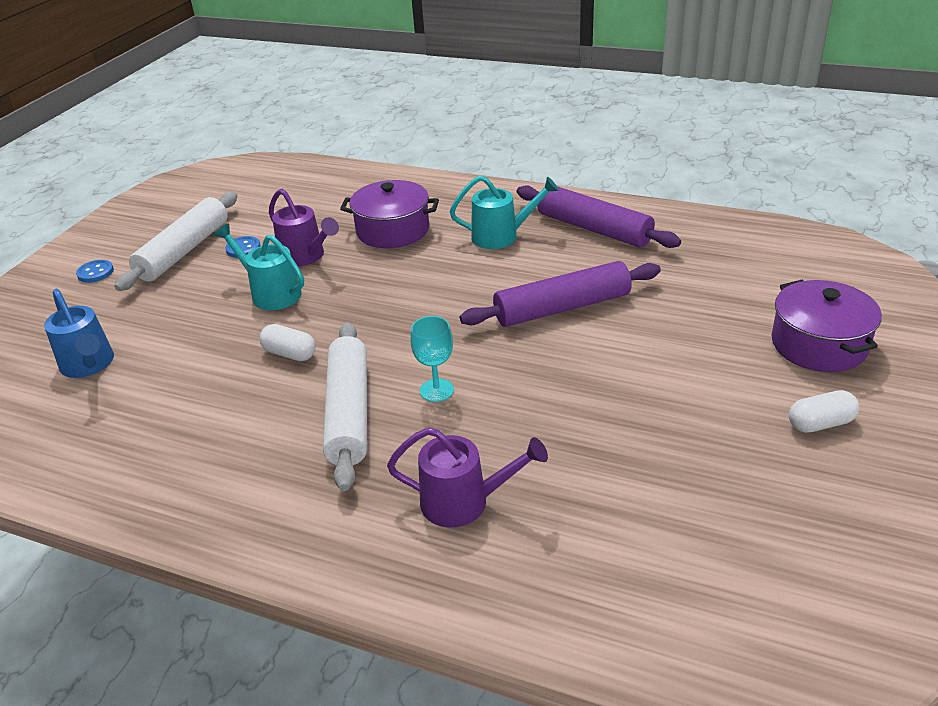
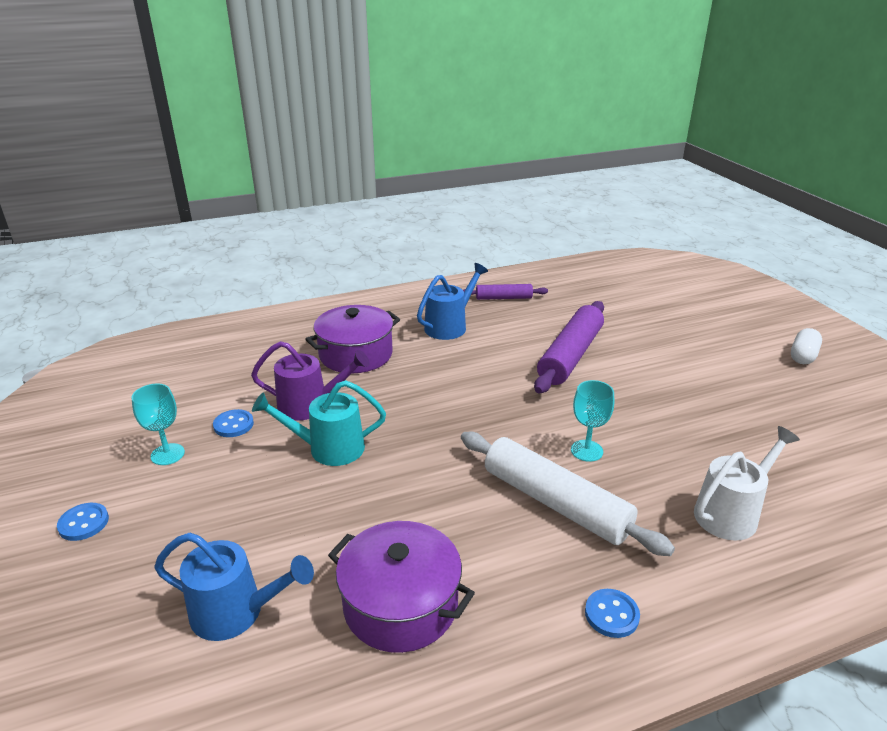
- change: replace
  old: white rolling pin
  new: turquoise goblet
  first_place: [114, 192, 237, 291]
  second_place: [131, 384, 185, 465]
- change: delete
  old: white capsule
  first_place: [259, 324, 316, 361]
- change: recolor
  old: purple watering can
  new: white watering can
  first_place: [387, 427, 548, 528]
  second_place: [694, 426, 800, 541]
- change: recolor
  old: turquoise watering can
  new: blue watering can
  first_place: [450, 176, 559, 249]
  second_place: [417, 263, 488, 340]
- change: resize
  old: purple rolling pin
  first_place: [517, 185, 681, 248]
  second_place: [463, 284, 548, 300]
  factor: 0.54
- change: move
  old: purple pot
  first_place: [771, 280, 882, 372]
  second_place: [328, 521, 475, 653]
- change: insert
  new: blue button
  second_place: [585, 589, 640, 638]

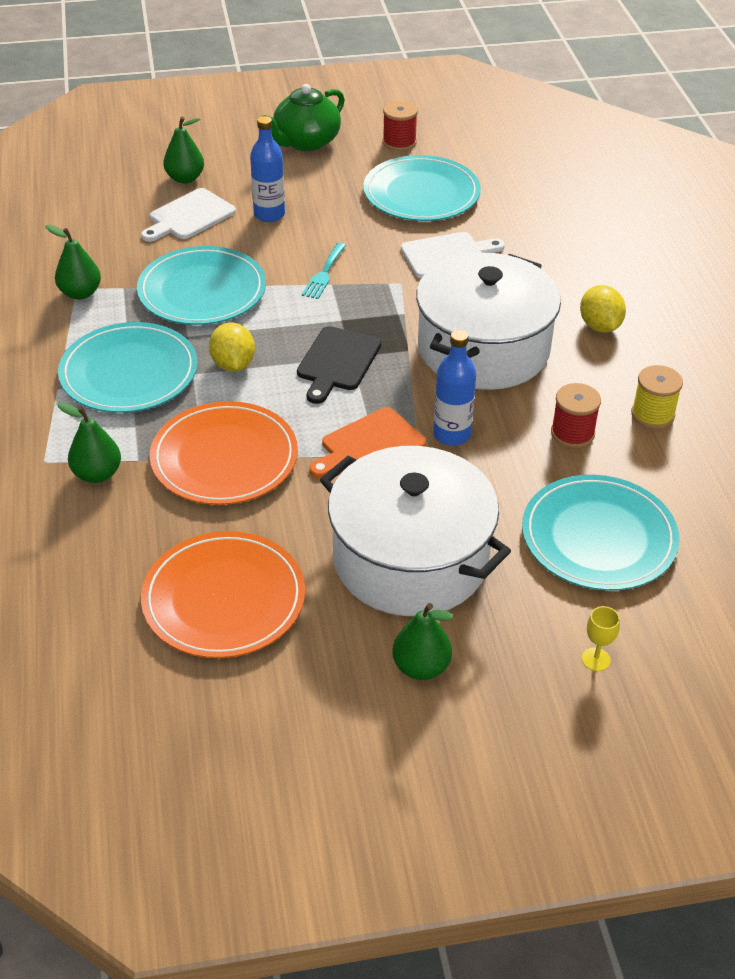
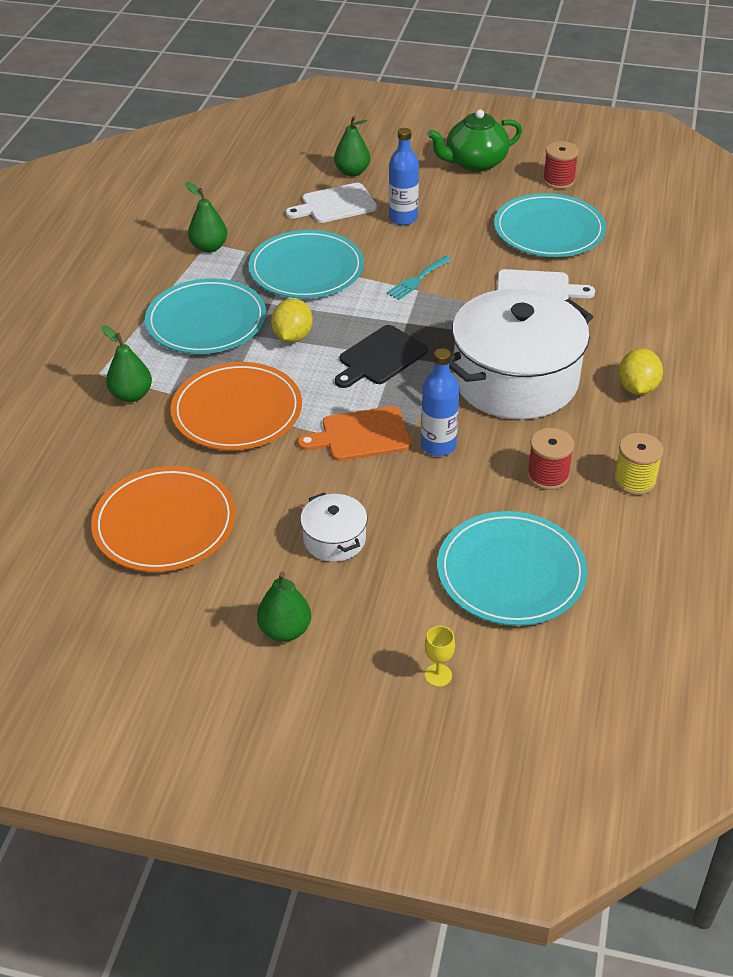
- change: resize
  old: white pot
  first_place: [320, 446, 511, 616]
  second_place: [300, 493, 367, 562]
  factor: 0.44

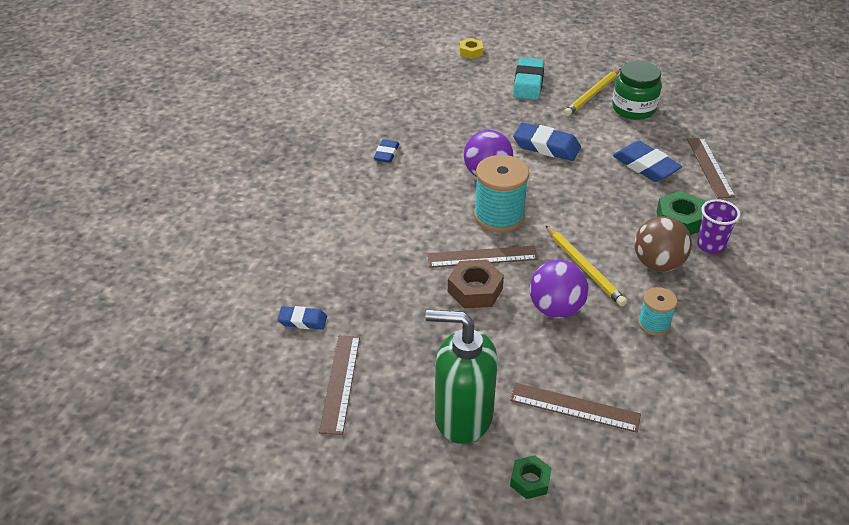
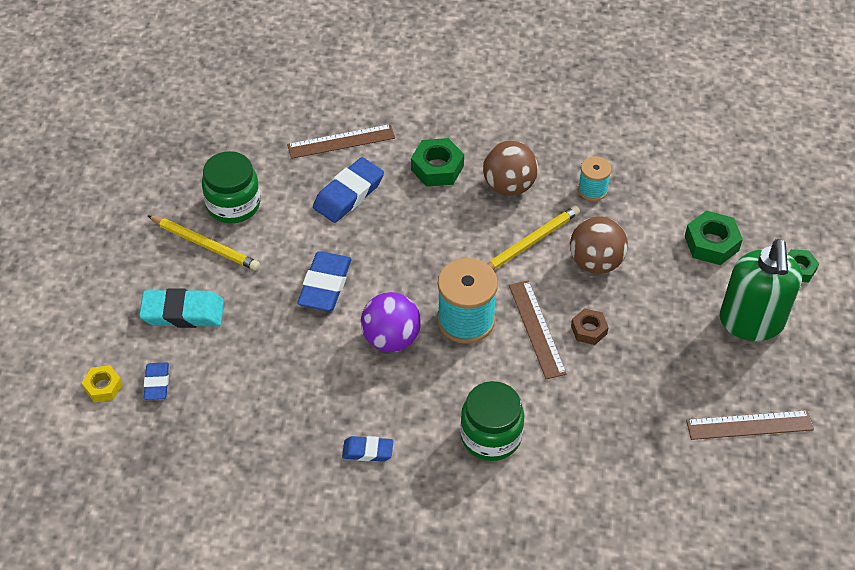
- change: move
  old: blue eraser
  first_place: [277, 306, 327, 330]
  second_place: [144, 362, 169, 400]
- change: resize
  old: brown nut
  first_place: [448, 259, 504, 309]
  second_place: [571, 308, 609, 345]
  factor: 0.63
- change: replace
  old: brown ruler
  new: green nut
  first_place: [510, 383, 641, 433]
  second_place: [685, 211, 743, 265]
- change: recolor
  old: purple ball
  new: brown ball
  first_place: [529, 260, 589, 318]
  second_place: [570, 216, 628, 274]
- change: delete
  old: purple cup
  first_place: [697, 199, 740, 254]
- change: insert
  new: green jar
  second_place: [460, 381, 524, 461]

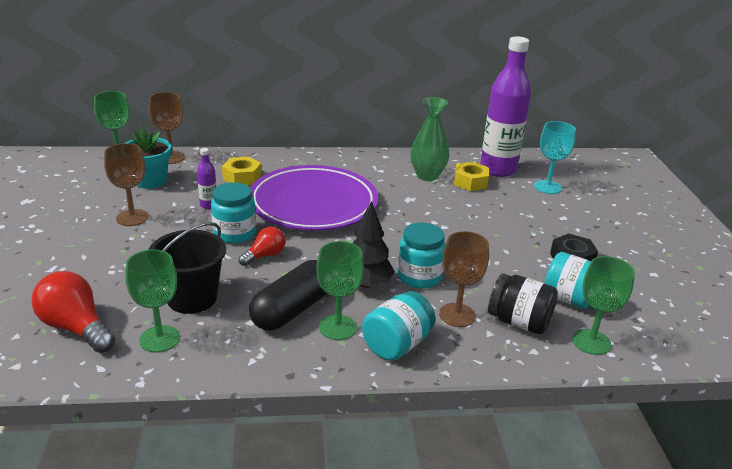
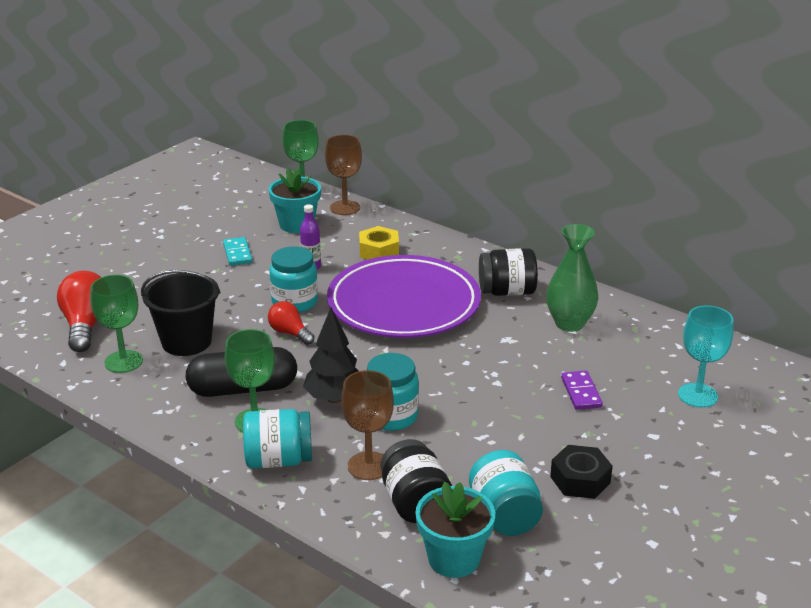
- change: replace
  old: brown goblet
  new: turquoise domino
  first_place: [104, 143, 149, 226]
  second_place: [223, 237, 252, 266]
- change: rotate
  old: red light bulb
  first_place: [239, 227, 285, 266]
  second_place: [268, 301, 315, 345]
  degrees: -135
- change: delete
  old: yellow nut
  first_place: [454, 162, 489, 191]
- change: delete
  old: purple bottle
  first_place: [480, 36, 531, 177]
- change: replace
  old: green goblet
  new: turquoise flower pot
  first_place: [572, 256, 635, 355]
  second_place: [415, 482, 495, 578]
- change: insert
  new: black jar
  second_place: [479, 248, 538, 296]
- change: insert
  new: purple domino
  second_place: [561, 371, 603, 410]

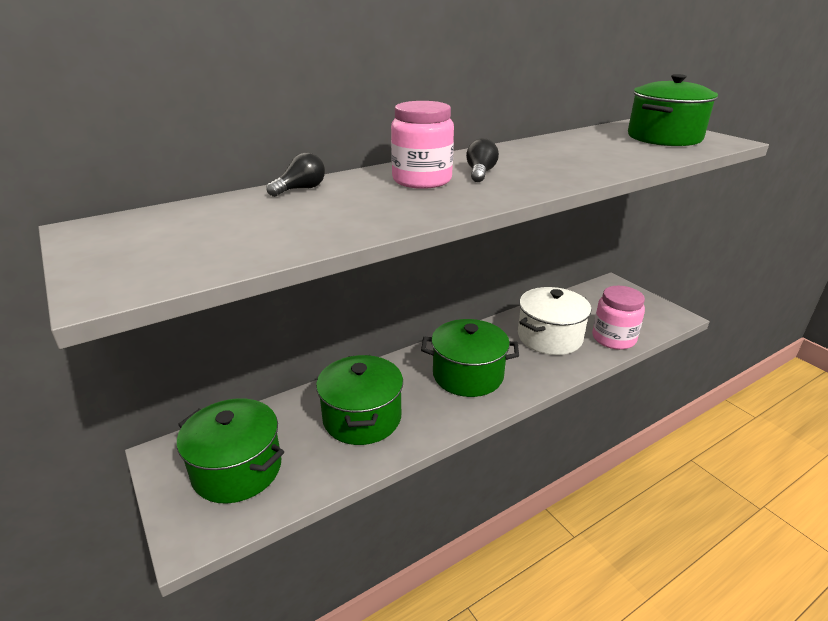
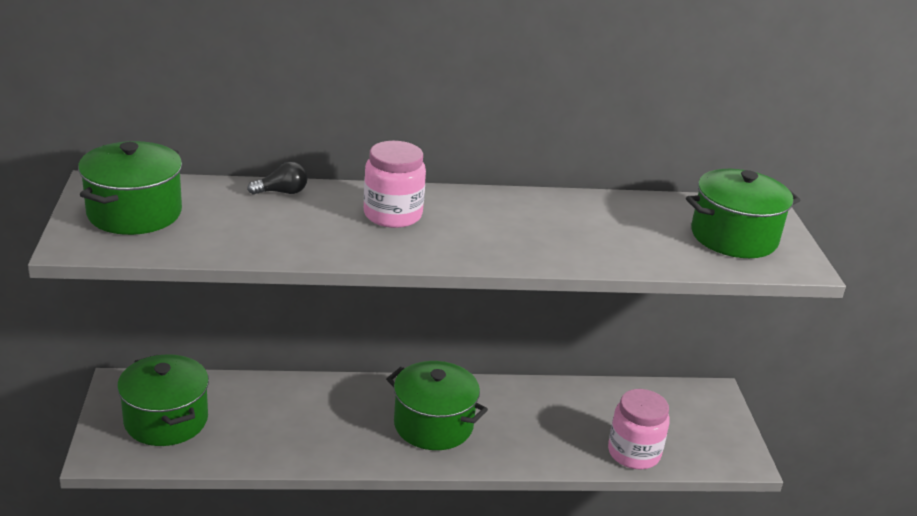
- change: move
  old: green pot
  first_place: [316, 355, 403, 445]
  second_place: [78, 141, 182, 235]
- change: delete
  old: black light bulb
  first_place: [466, 138, 499, 182]
- change: delete
  old: white pot
  first_place: [518, 287, 591, 355]

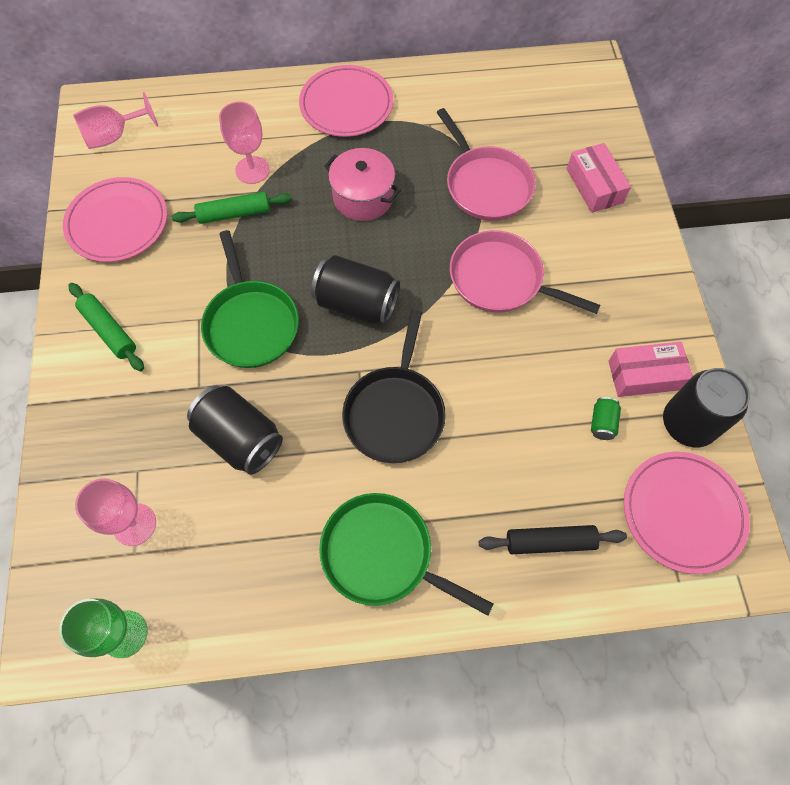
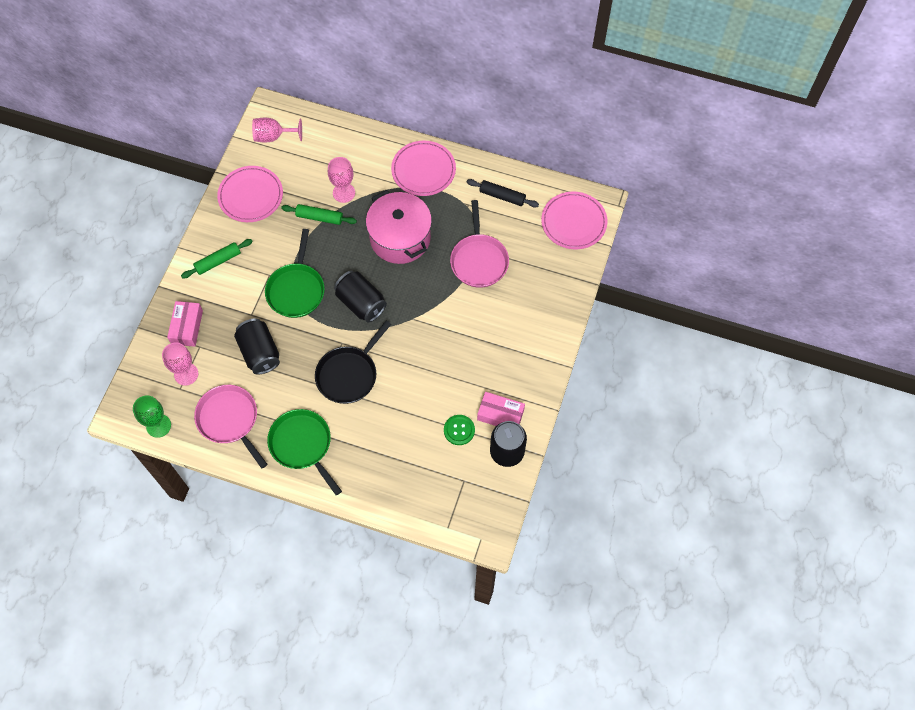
- change: rotate
  old: green rolling pin
  first_place: [68, 283, 144, 371]
  second_place: [181, 239, 253, 278]
  degrees: 75
- change: resize
  old: pink pot
  first_place: [324, 148, 401, 221]
  second_place: [366, 190, 432, 264]
  factor: 1.52
- change: move
  old: pink pan
  first_place: [450, 230, 600, 314]
  second_place: [194, 385, 268, 469]
- change: move
  old: black rolling pin
  first_place: [479, 525, 627, 554]
  second_place: [467, 179, 539, 208]
- change: move
  old: pink box
  first_place: [567, 143, 631, 213]
  second_place: [167, 301, 203, 347]
- change: replace
  old: green can
  new: green button
  first_place: [591, 397, 621, 440]
  second_place: [444, 415, 475, 445]
- change: move
  old: pink plate
  first_place: [624, 452, 750, 574]
  second_place: [541, 192, 608, 249]

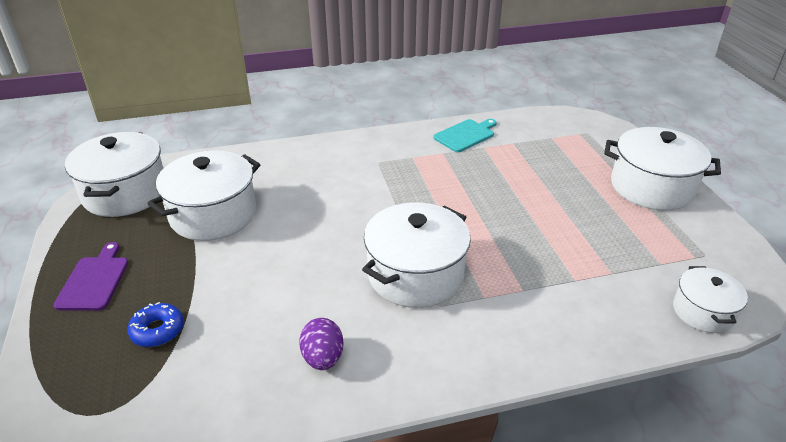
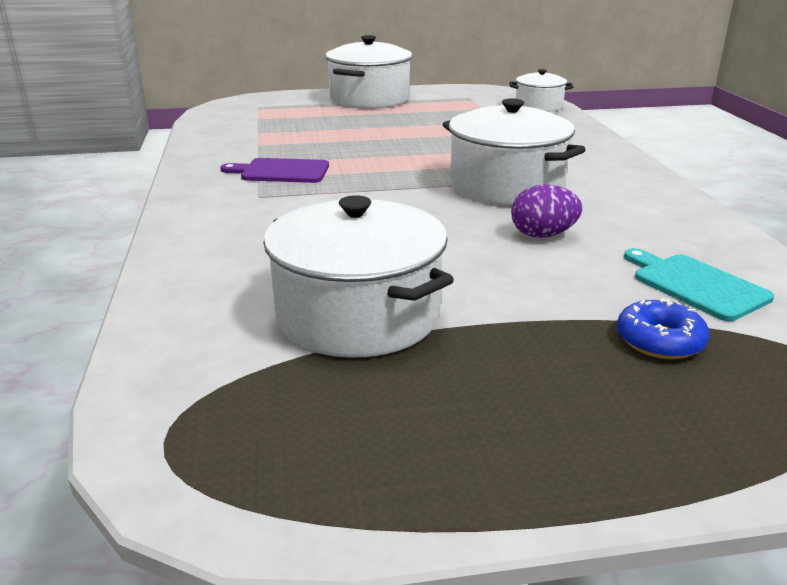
- change: move
  old: purple cutting board
  first_place: [53, 242, 128, 311]
  second_place: [220, 158, 329, 183]
- change: delete
  old: white pot
  first_place: [65, 132, 163, 217]
- change: move
  old: purple egg
  first_place: [299, 318, 344, 370]
  second_place: [511, 185, 582, 238]
- change: move
  old: turquoise cutting board
  first_place: [433, 119, 497, 152]
  second_place: [624, 248, 774, 321]

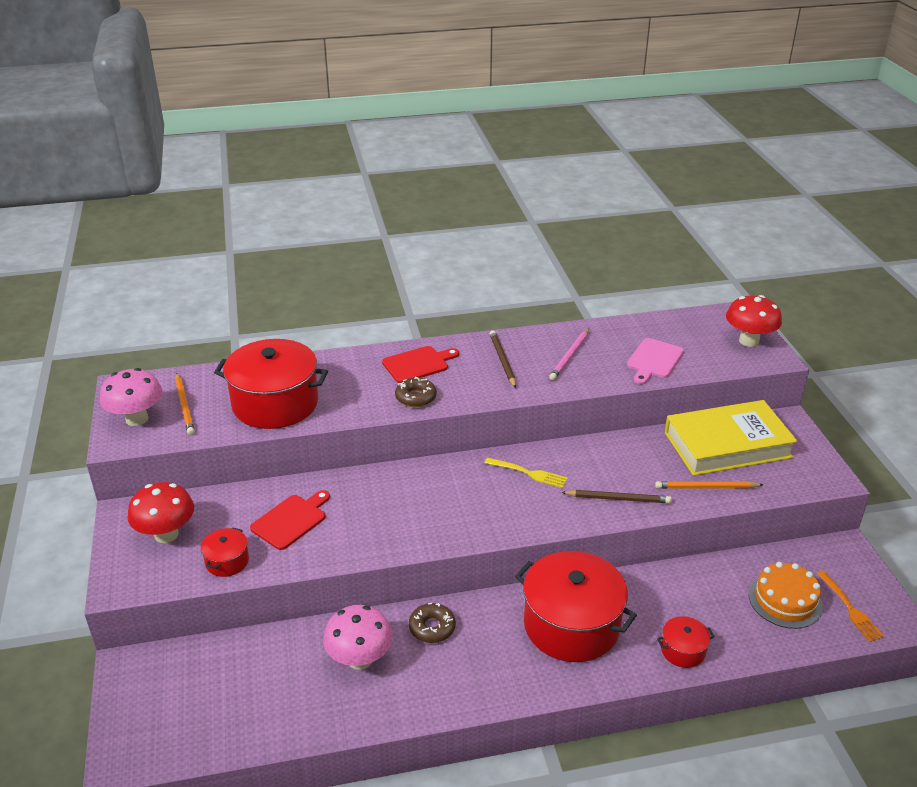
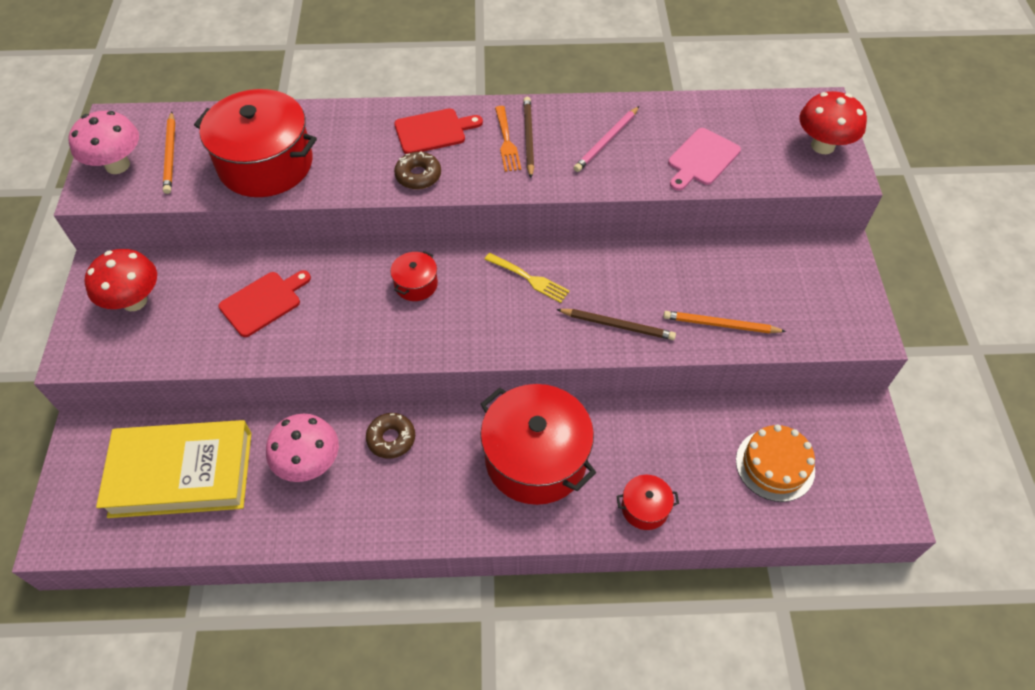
- change: move
  old: red pot
  first_place: [201, 528, 249, 577]
  second_place: [391, 251, 438, 301]
- change: move
  old: yellow book
  first_place: [665, 400, 797, 476]
  second_place: [96, 420, 252, 518]
- change: move
  old: orange fork
  first_place: [817, 571, 884, 642]
  second_place: [495, 106, 521, 172]

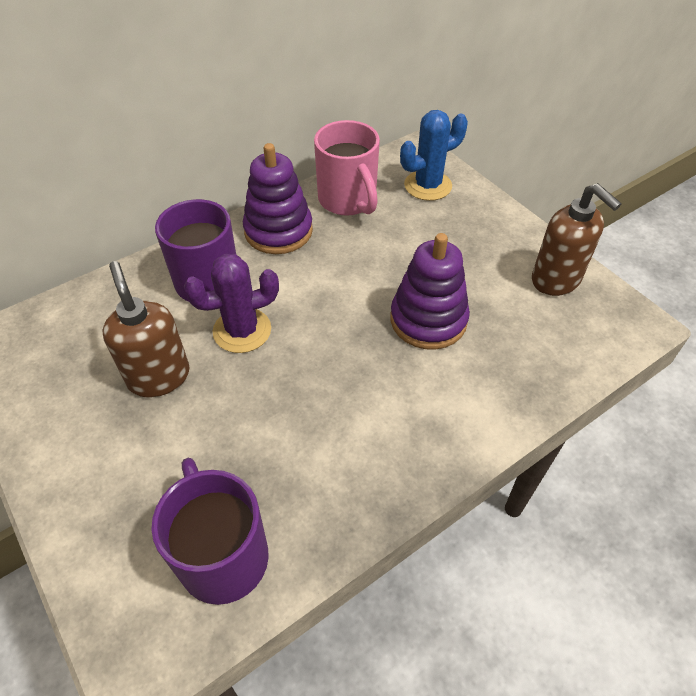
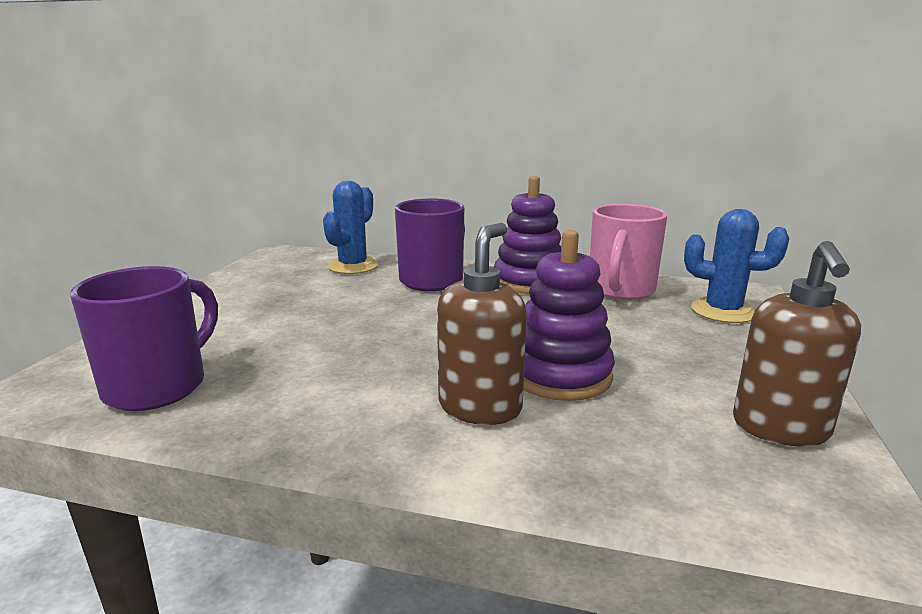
- change: move
  old: brown soap dispenser
  first_place: [102, 261, 190, 397]
  second_place: [437, 223, 527, 425]
- change: delete
  old: purple cactus
  first_place: [184, 254, 279, 353]
- change: insert
  new: blue cactus
  second_place: [323, 181, 378, 274]

